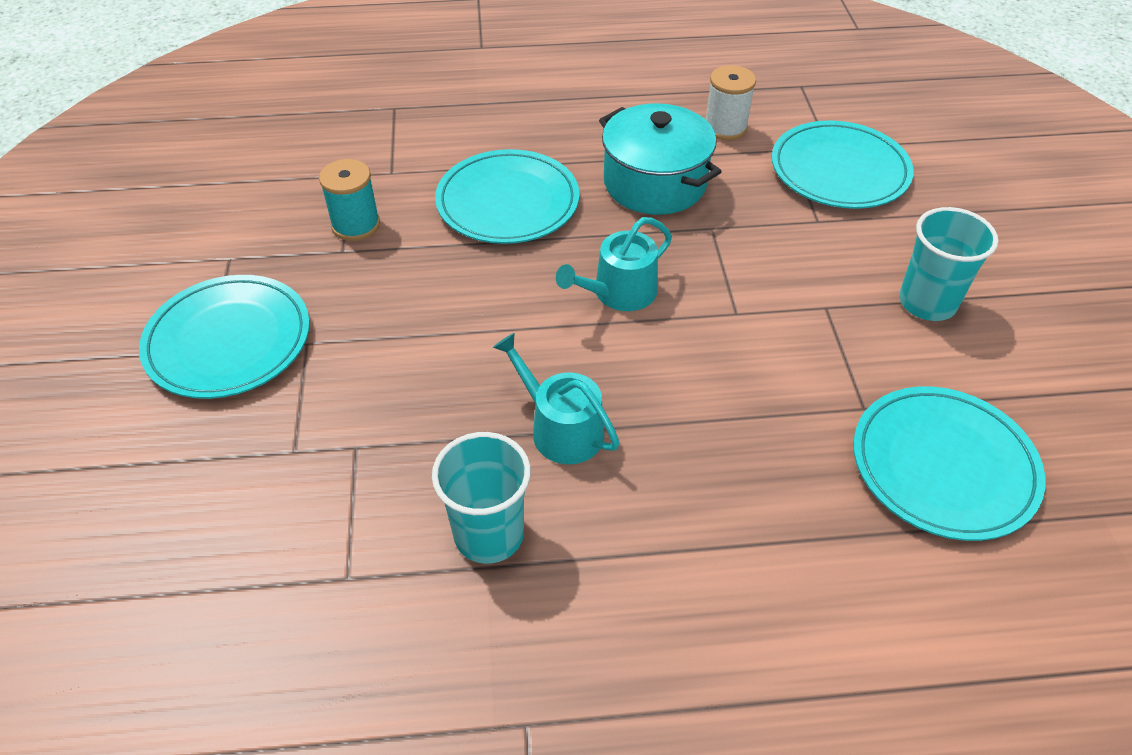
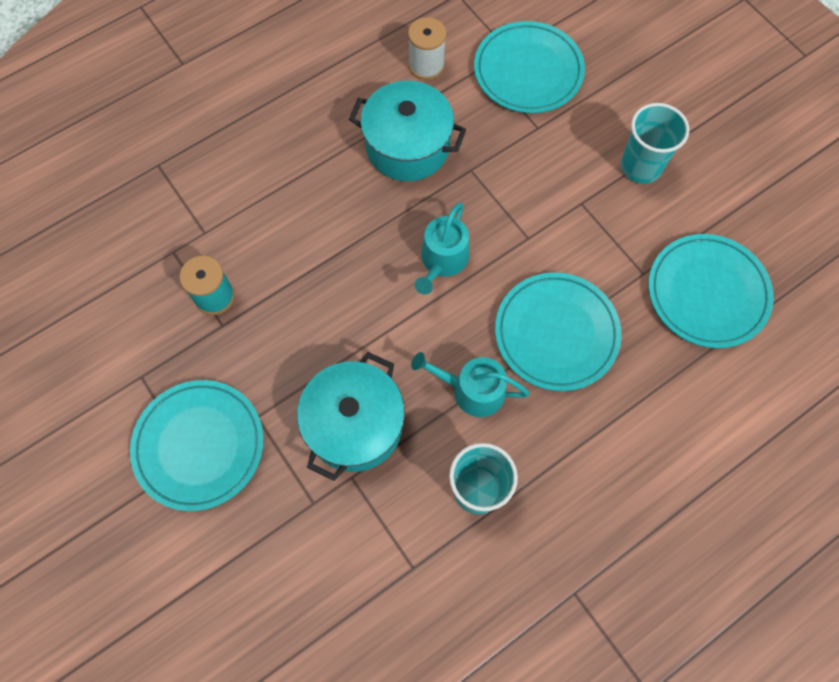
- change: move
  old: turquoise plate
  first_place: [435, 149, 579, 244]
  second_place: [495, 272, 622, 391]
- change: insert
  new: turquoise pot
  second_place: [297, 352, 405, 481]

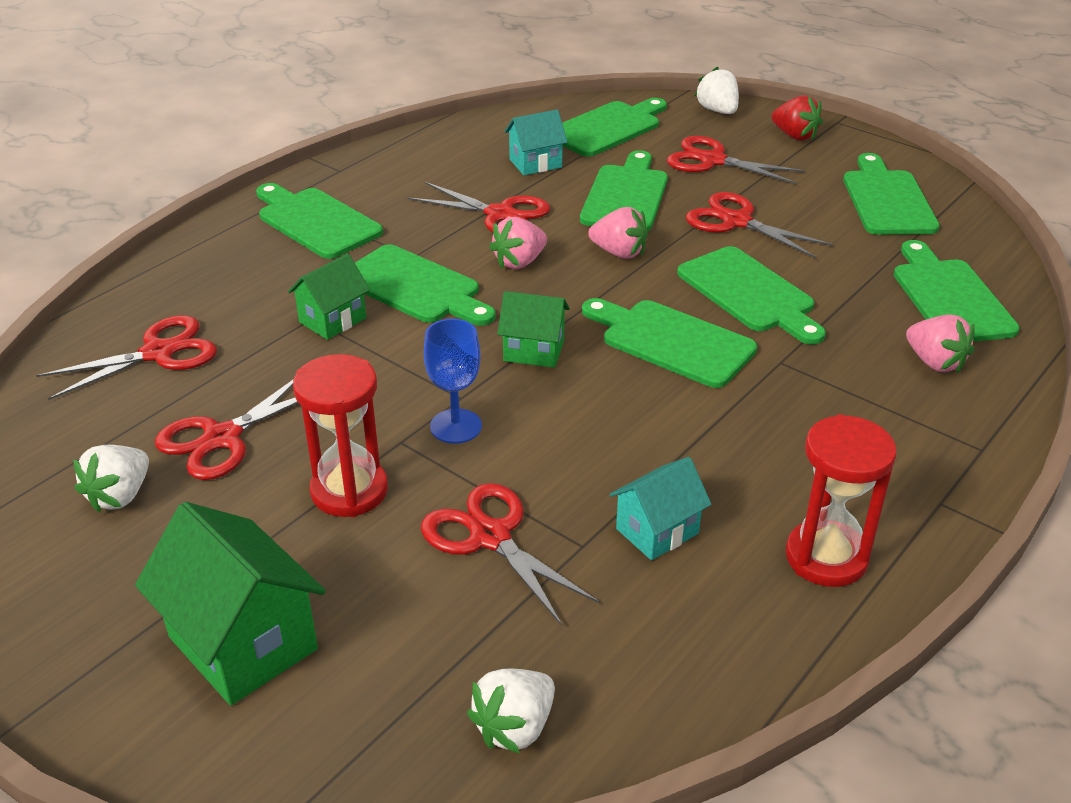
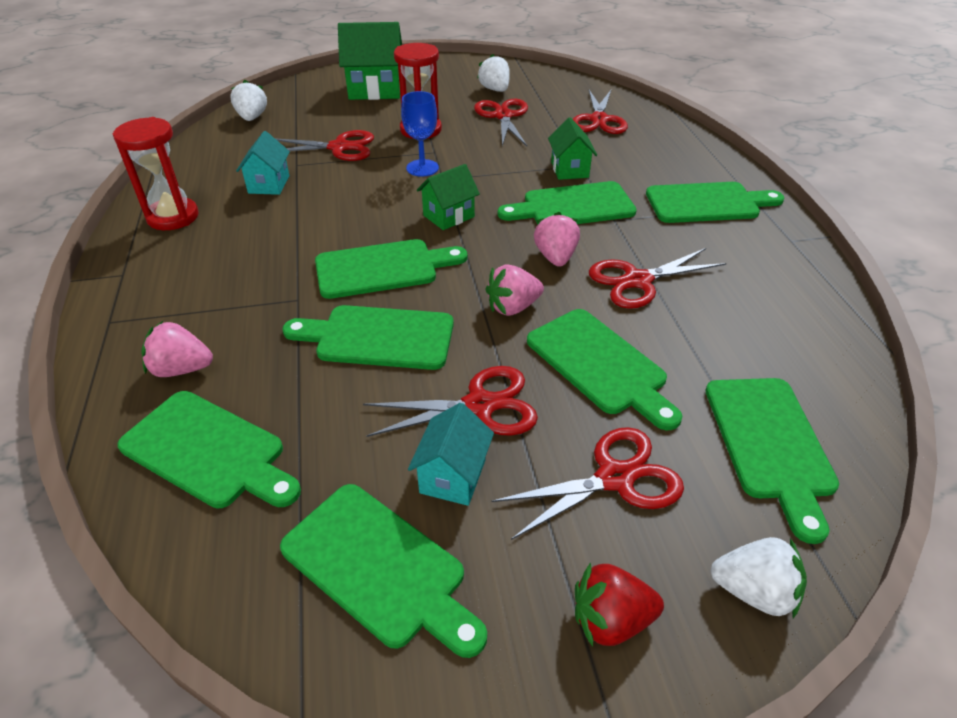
- change: move
  old: turquoise house
  first_place: [505, 110, 567, 175]
  second_place: [408, 403, 494, 506]

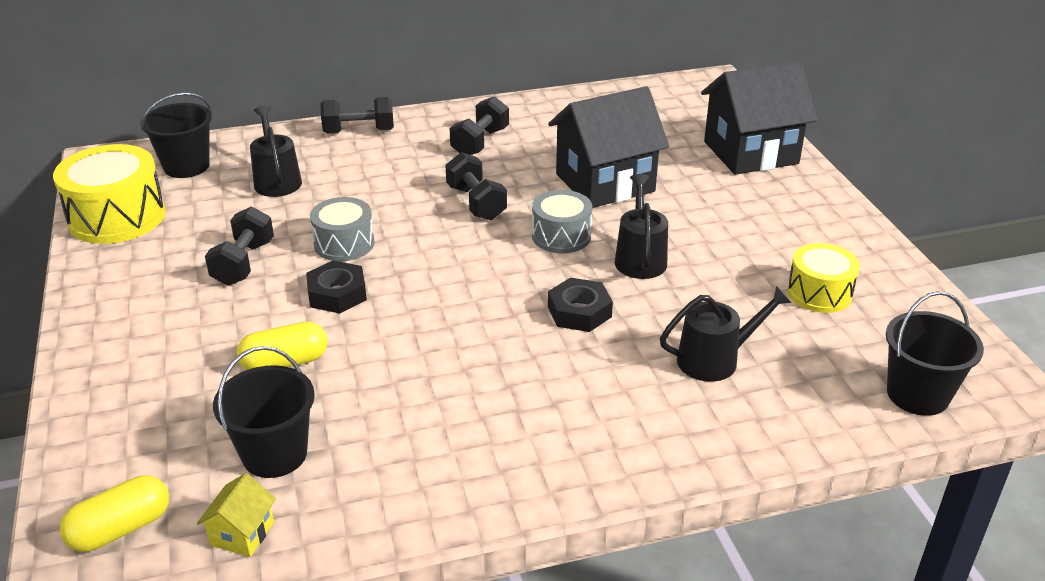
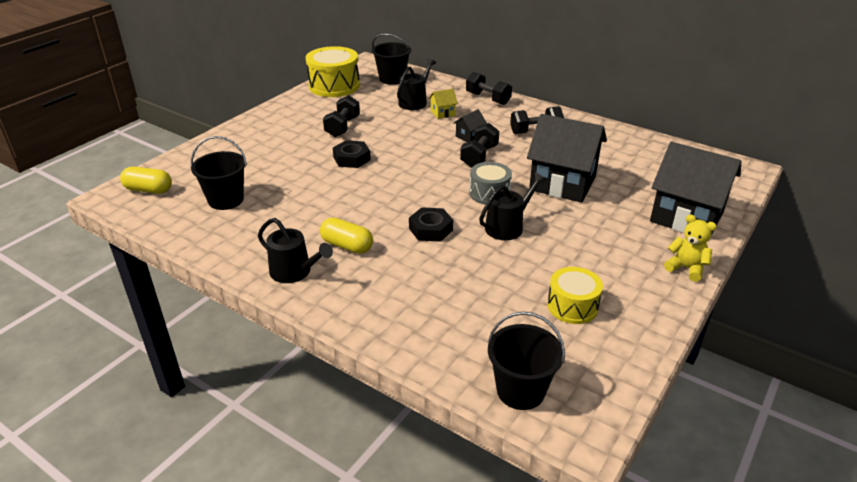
- change: move
  old: yellow house
  first_place: [197, 473, 276, 557]
  second_place: [429, 89, 458, 119]
- change: rotate
  old: black dumbbell
  first_place: [205, 207, 274, 286]
  second_place: [323, 95, 360, 137]
  degrees: -45
- change: move
  old: yellow capsule
  first_place: [237, 321, 328, 370]
  second_place: [320, 218, 373, 254]
- change: delete
  old: grey drum
  first_place: [310, 197, 374, 261]
- change: move
  old: black watering can
  first_place: [660, 286, 791, 382]
  second_place: [258, 218, 333, 283]
- change: insert
  new: black house
  second_place: [453, 109, 487, 142]
- change: insert
  new: yellow teddy bear
  second_place: [664, 214, 717, 282]

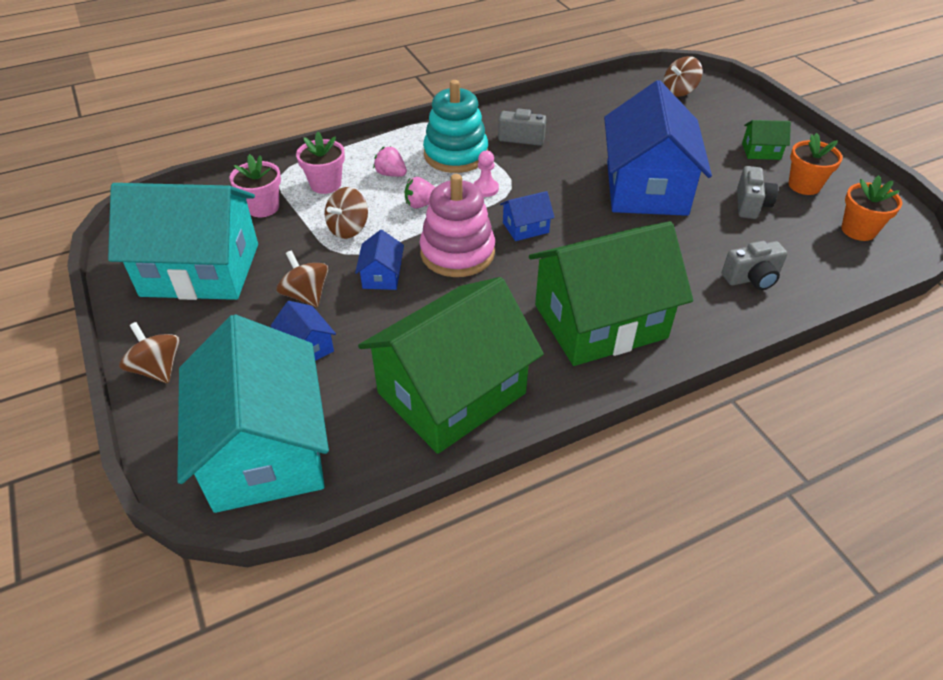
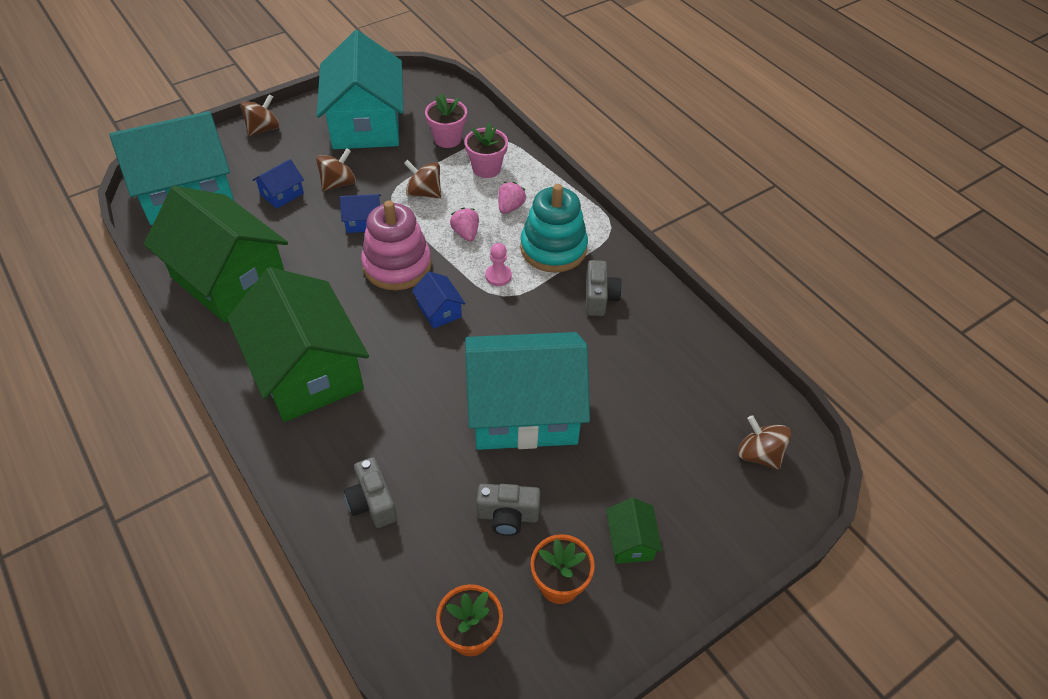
- change: recolor
  old: blue house
  new: turquoise house
  first_place: [604, 80, 712, 216]
  second_place: [465, 332, 590, 450]

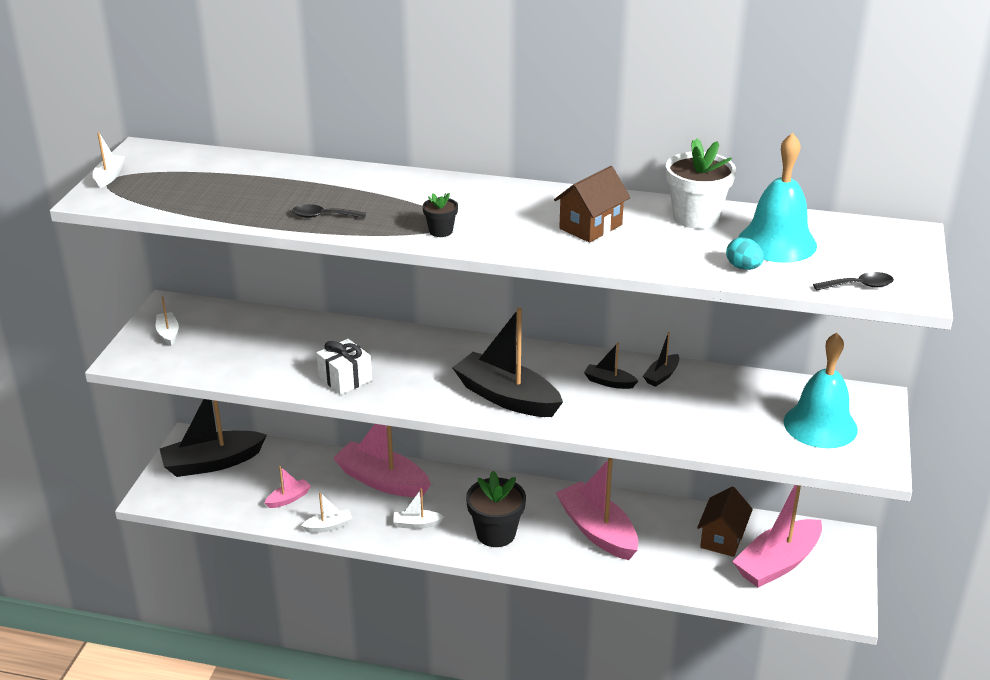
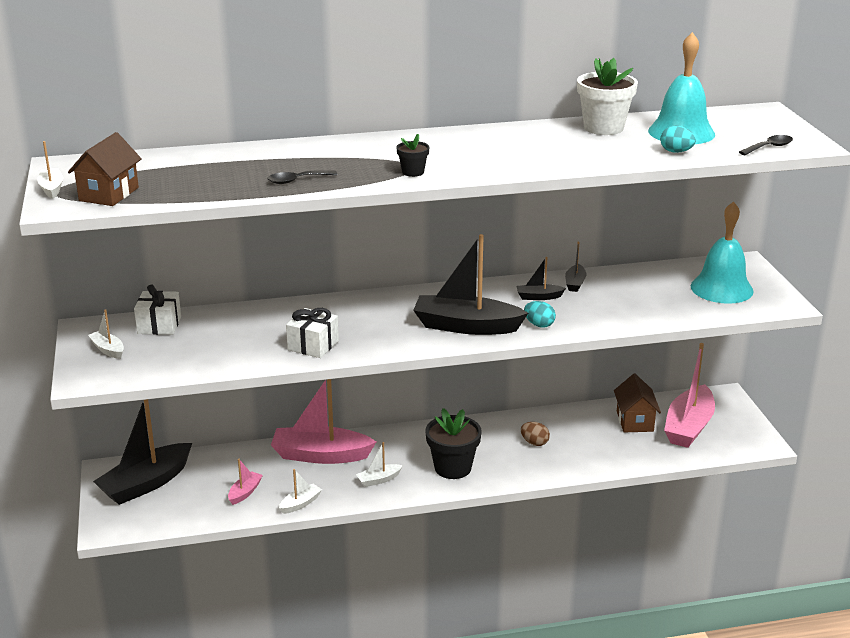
- change: move
  old: brown house
  first_place: [554, 166, 630, 243]
  second_place: [68, 132, 142, 206]
- change: replace
  old: pink boat
  new: brown egg
  first_place: [556, 458, 638, 560]
  second_place: [521, 422, 550, 446]
- change: insert
  new: white gift
  second_place: [134, 284, 181, 335]
- change: insert
  new: turquoise egg
  second_place: [524, 301, 556, 328]

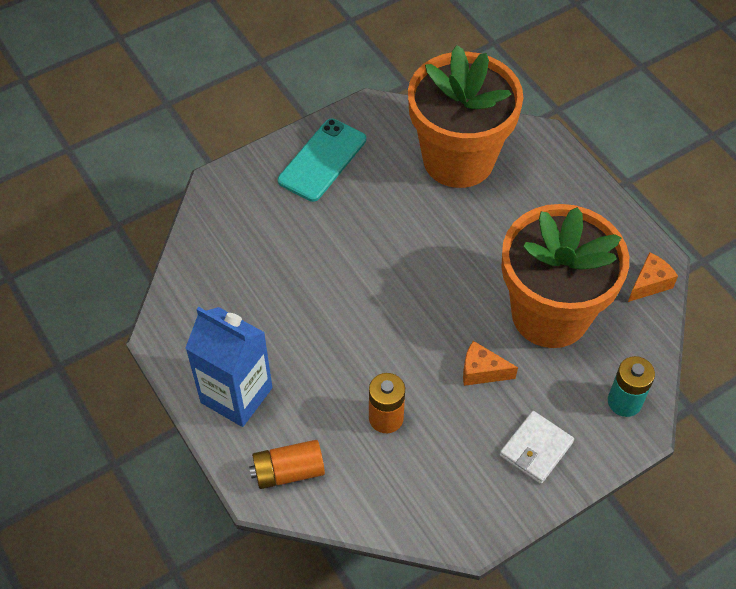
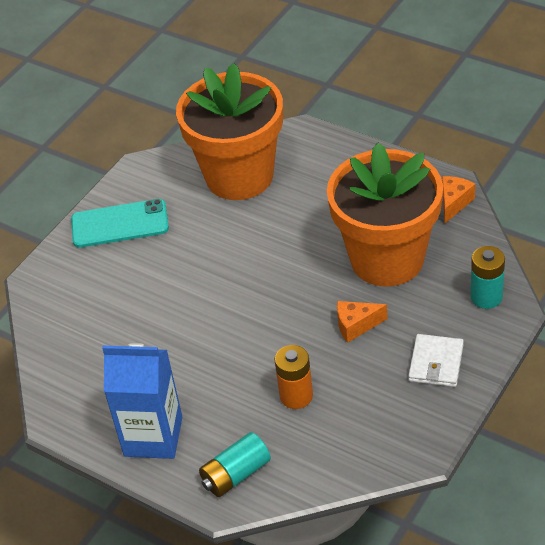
- change: recolor
  old: orange battery
  new: turquoise battery
  first_place: [249, 440, 325, 489]
  second_place: [199, 432, 271, 497]
- change: rotate
  old: turquoise phone
  first_place: [278, 119, 366, 202]
  second_place: [71, 199, 169, 248]
  degrees: 75

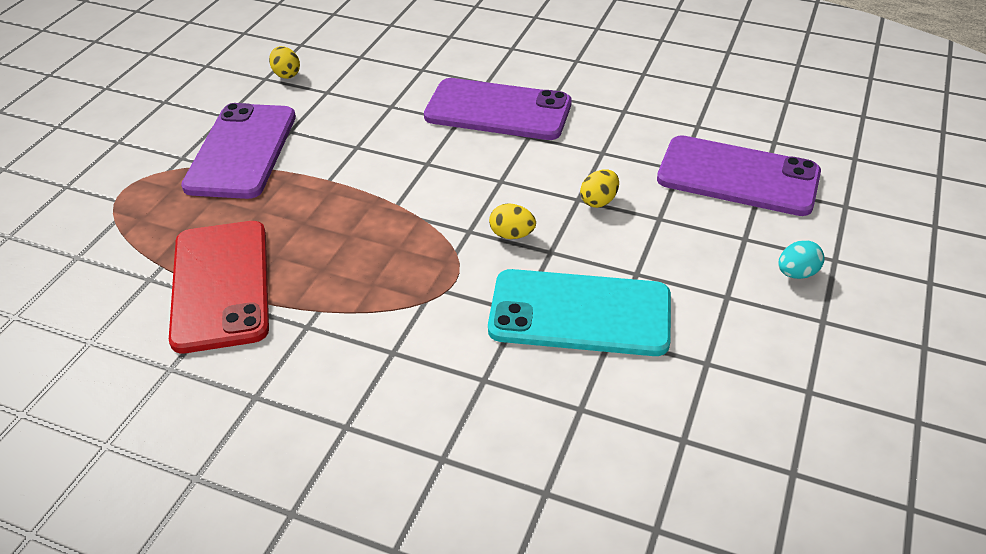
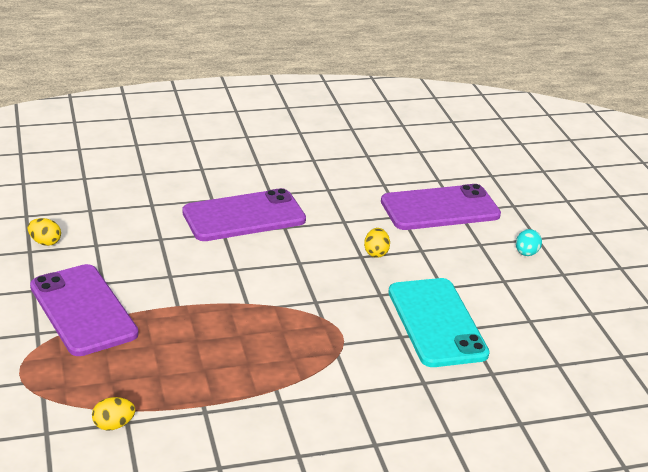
- change: delete
  old: red phone
  first_place: [169, 221, 269, 353]
- change: rotate
  old: turquoise phone
  first_place: [488, 269, 671, 356]
  second_place: [388, 278, 490, 367]
  degrees: -75
- change: move
  old: yellow egg
  first_place: [489, 203, 536, 239]
  second_place: [92, 397, 135, 430]

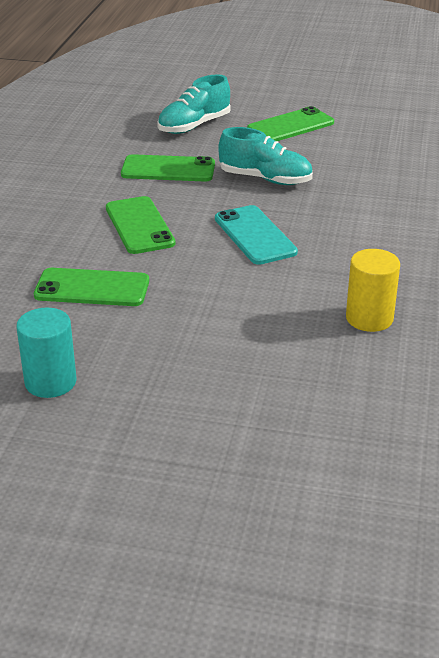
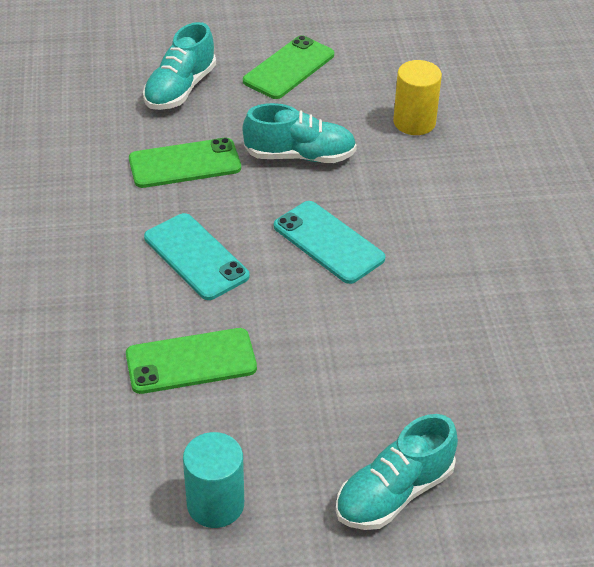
- change: recolor
  old: green phone
  new: turquoise phone
  first_place: [106, 196, 175, 254]
  second_place: [144, 213, 250, 300]
- change: move
  old: yellow cylinder
  first_place: [346, 249, 400, 332]
  second_place: [393, 60, 442, 135]
- change: insert
  new: turquoise shoe
  second_place: [336, 414, 458, 530]

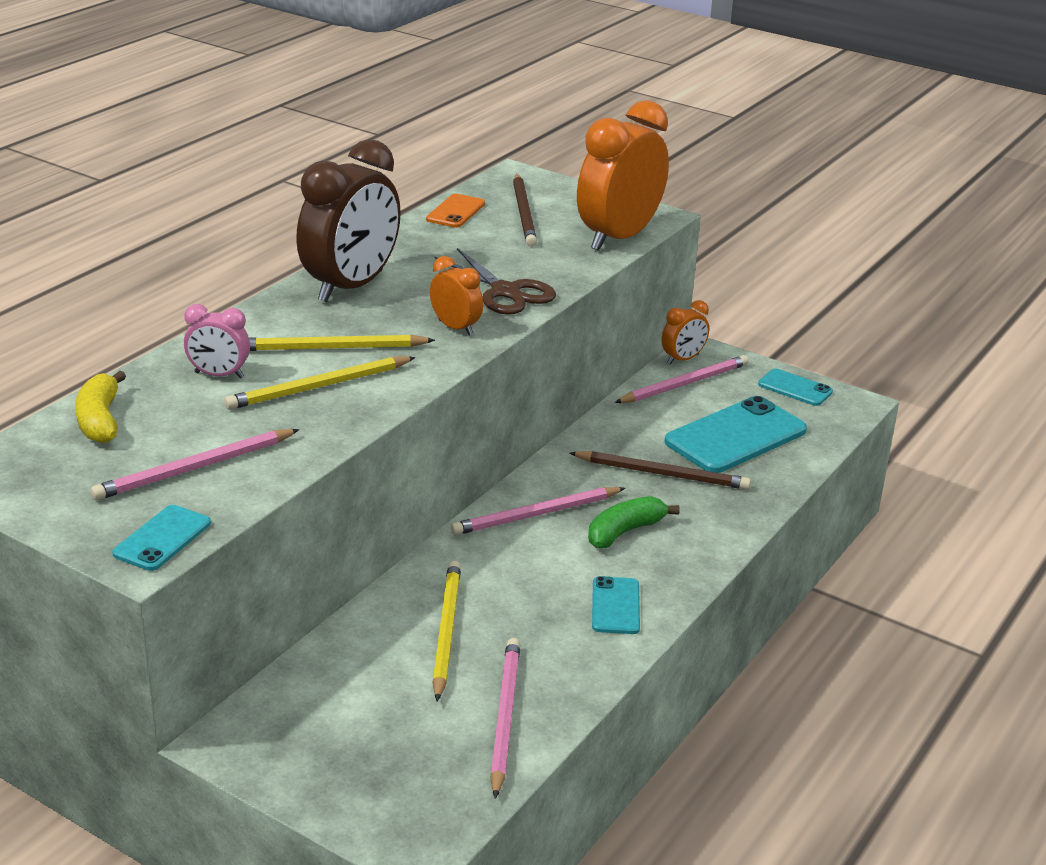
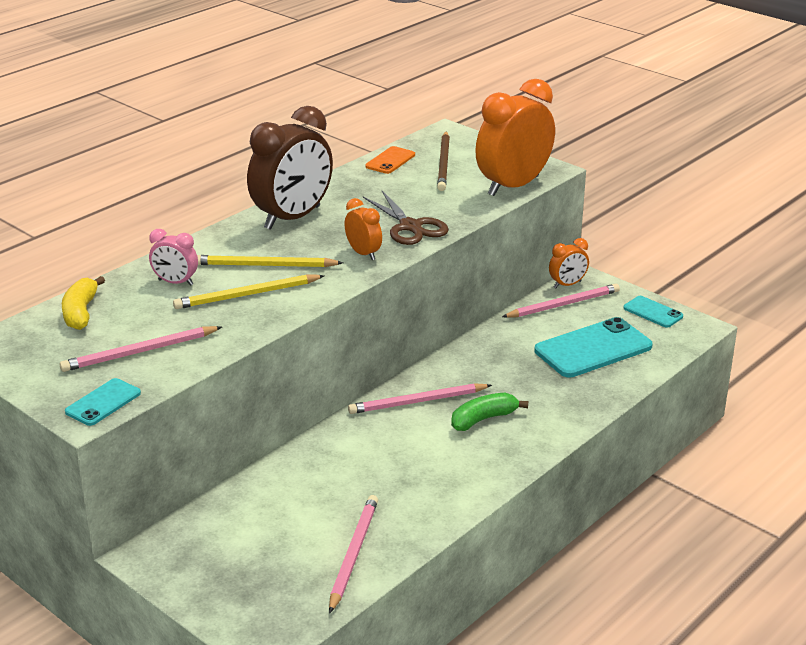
- change: delete
  old: yellow pencil
  first_place: [432, 561, 461, 701]
- change: delete
  old: brown pencil
  first_place: [570, 451, 751, 490]
- change: delete
  old: turquoise phone
  first_place: [592, 576, 640, 634]

